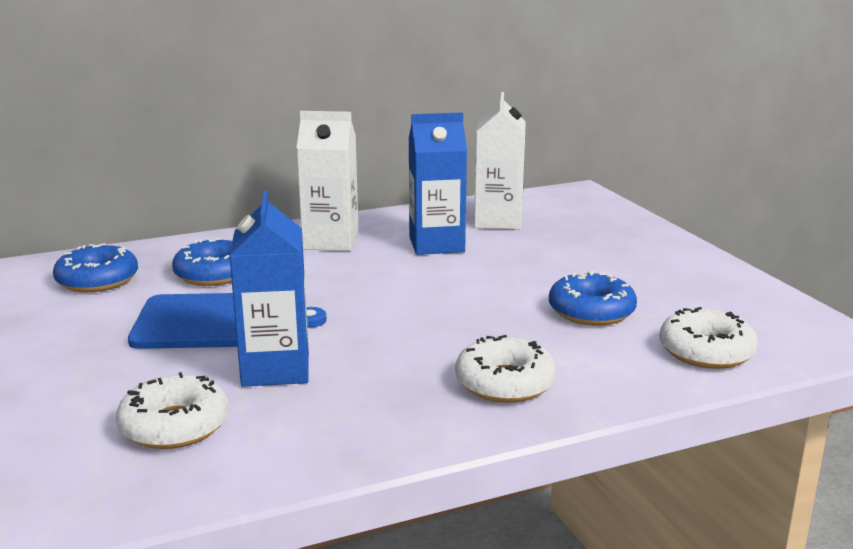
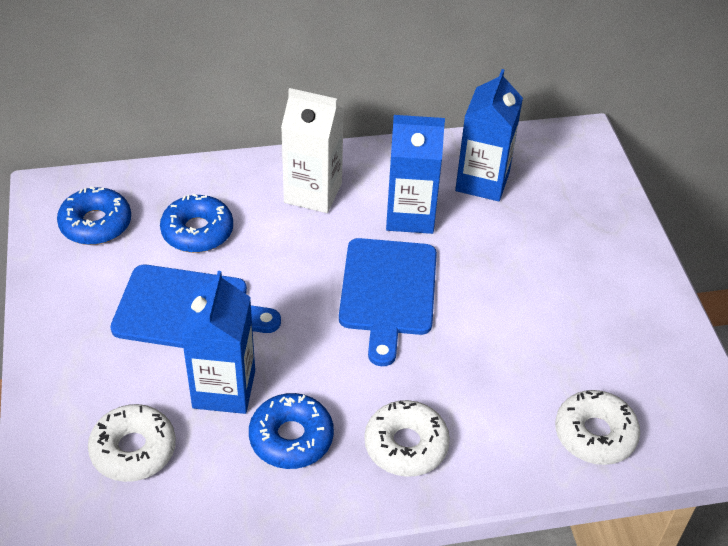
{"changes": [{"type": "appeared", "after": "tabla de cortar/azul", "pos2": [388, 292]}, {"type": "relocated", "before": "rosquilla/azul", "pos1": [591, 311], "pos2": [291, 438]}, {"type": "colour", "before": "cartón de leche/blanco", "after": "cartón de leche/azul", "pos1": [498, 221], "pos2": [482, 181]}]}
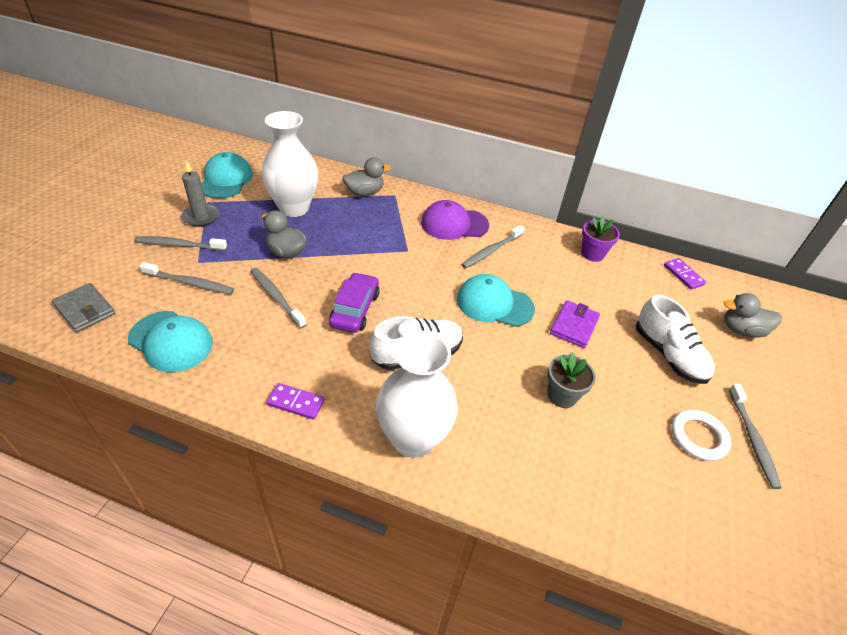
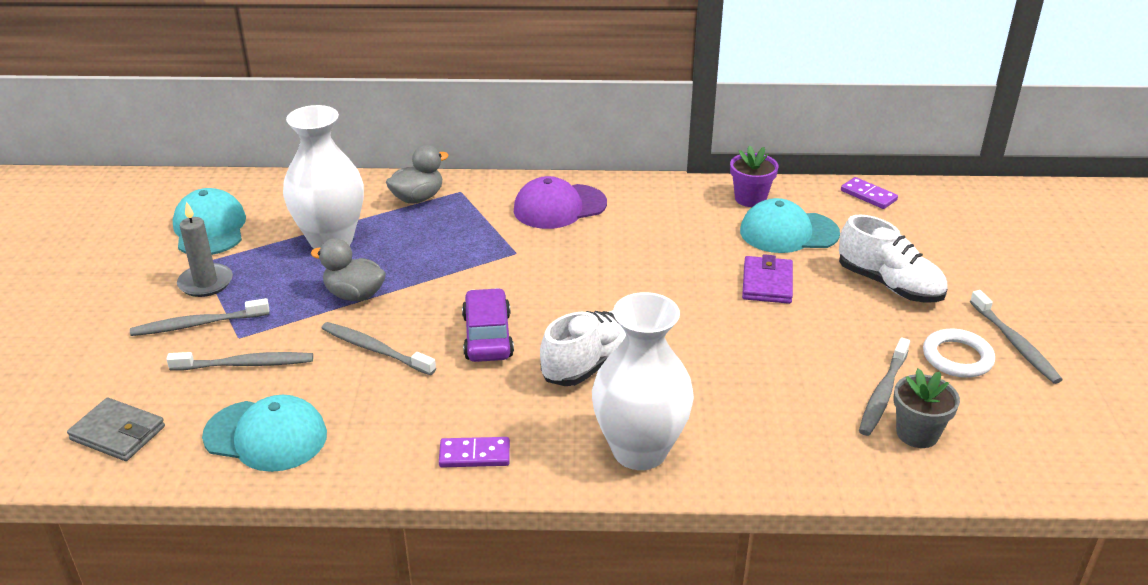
{"changes": [{"type": "missing", "before": "pato/gris", "pos1": [741, 330]}, {"type": "relocated", "before": "gorra/turquesa", "pos1": [494, 304], "pos2": [788, 232]}, {"type": "relocated", "before": "cepillo de dientes/gris", "pos1": [491, 251], "pos2": [882, 394]}, {"type": "relocated", "before": "maceta/gris", "pos1": [562, 395], "pos2": [917, 433]}]}
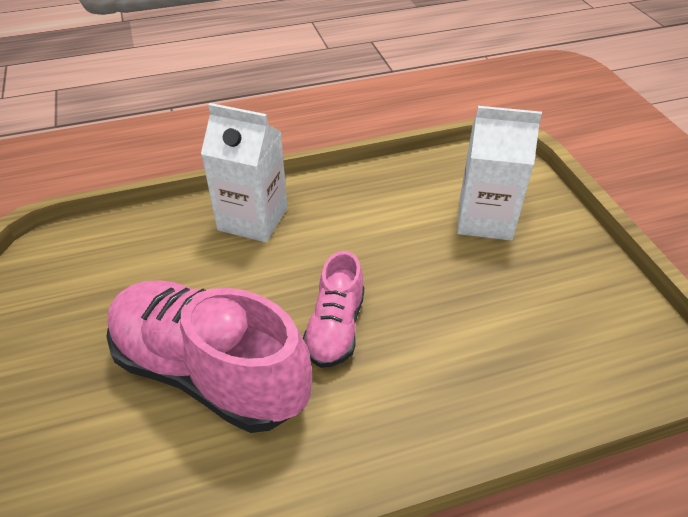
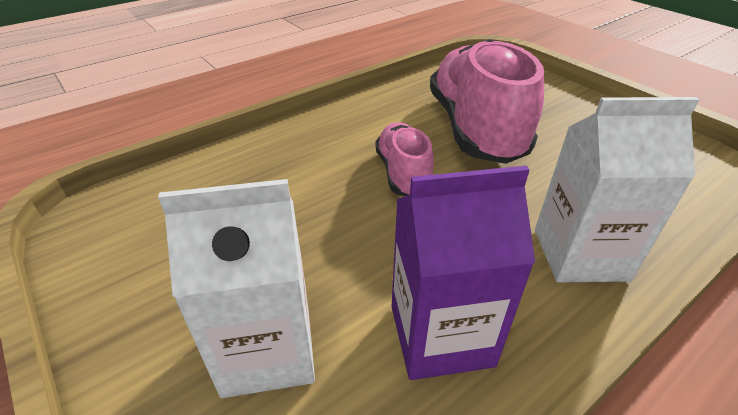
{"changes": [{"type": "appeared", "after": "cartón de leche/morado", "pos2": [441, 335]}, {"type": "spun", "before": "zapato/rosa", "pos1": [210, 373], "pos2": [475, 128], "turn": -105}]}
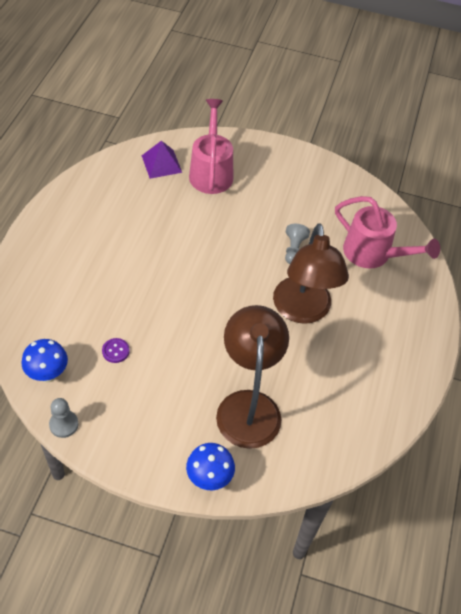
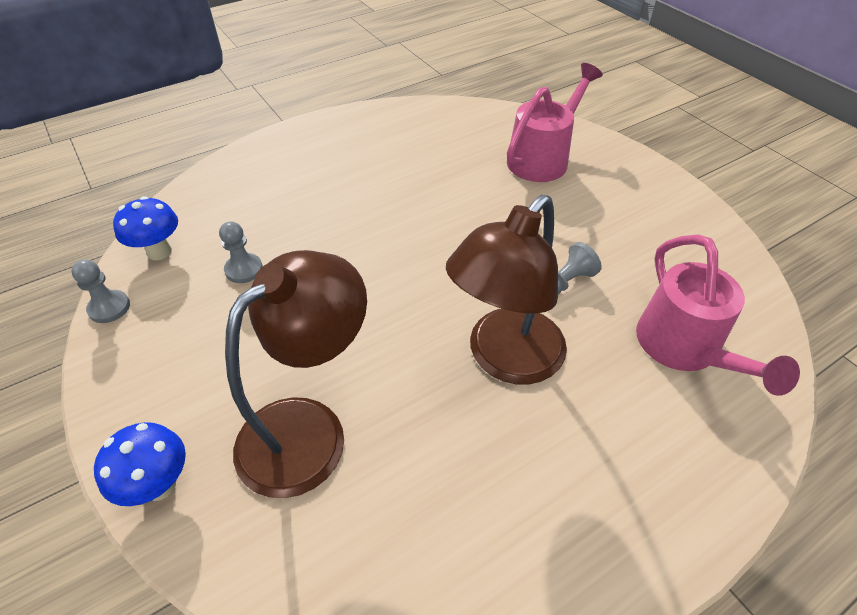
{"changes": [{"type": "missing", "before": "pirámide/morado", "pos1": [161, 164]}, {"type": "exchanged", "before": "botón/morado", "after": "peón/gris", "pos1": [115, 351], "pos2": [244, 269]}]}
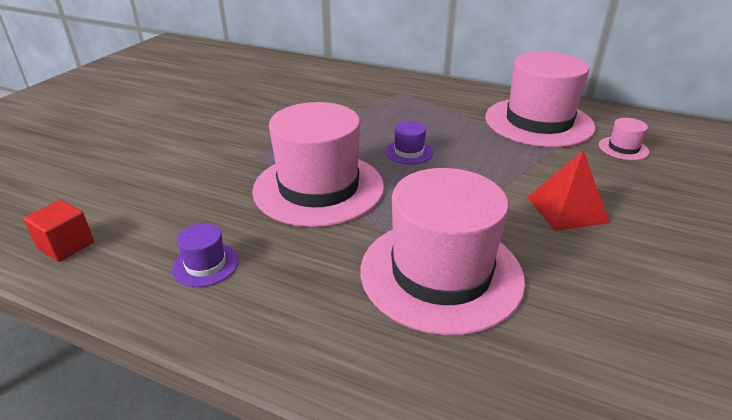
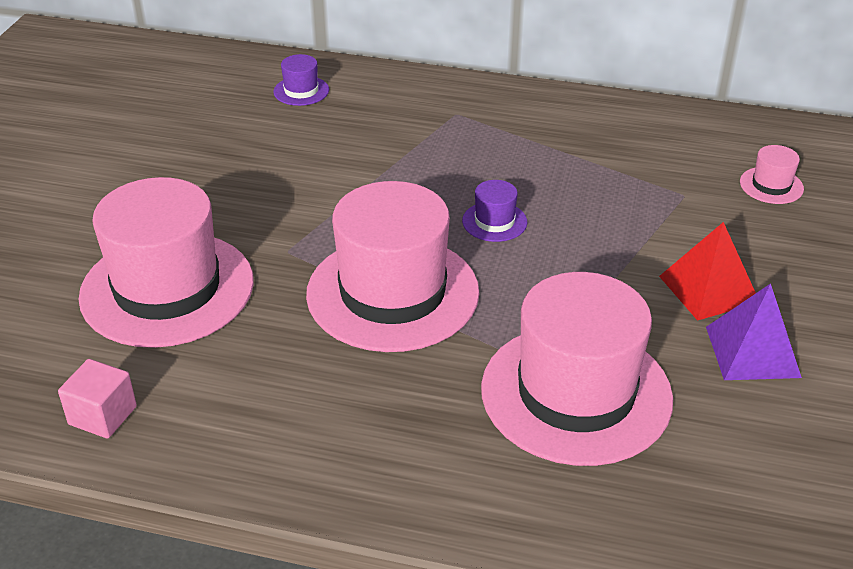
{"changes": [{"type": "appeared", "after": "pirámide/morado", "pos2": [752, 351]}, {"type": "relocated", "before": "sombrero/morado", "pos1": [205, 264], "pos2": [301, 91]}, {"type": "relocated", "before": "sombrero/rosa", "pos1": [538, 122], "pos2": [167, 289]}, {"type": "colour", "before": "cubo/rojo", "after": "cubo/rosa", "pos1": [66, 245], "pos2": [102, 415]}]}
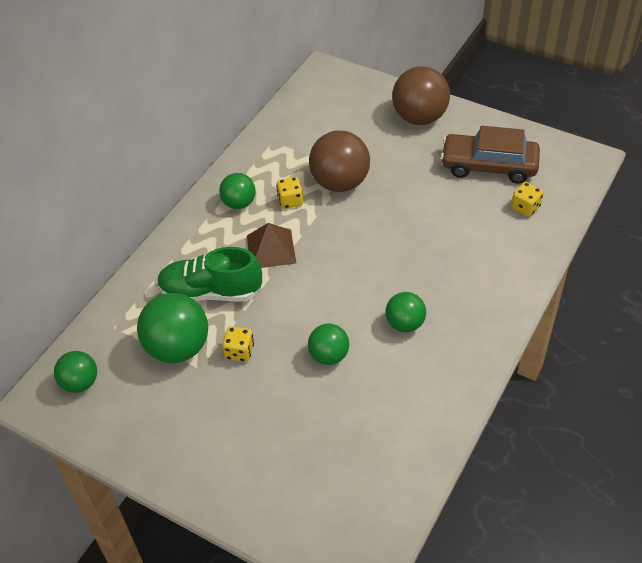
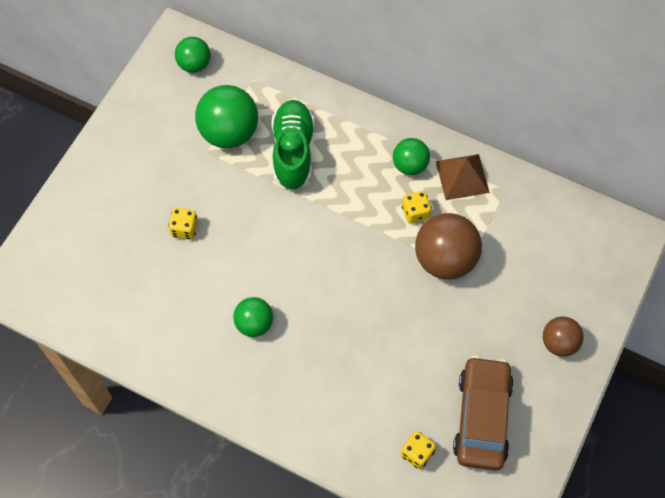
{"changes": [{"type": "missing", "before": "pelota/verde", "pos1": [329, 356]}, {"type": "relocated", "before": "dado/amarillo", "pos1": [239, 352], "pos2": [184, 229]}, {"type": "relocated", "before": "pirámide/marrón", "pos1": [271, 249], "pos2": [462, 176]}, {"type": "size", "before": "pelota/marrón", "pos1": [419, 117], "pos2": [559, 343], "scale": 0.59}]}
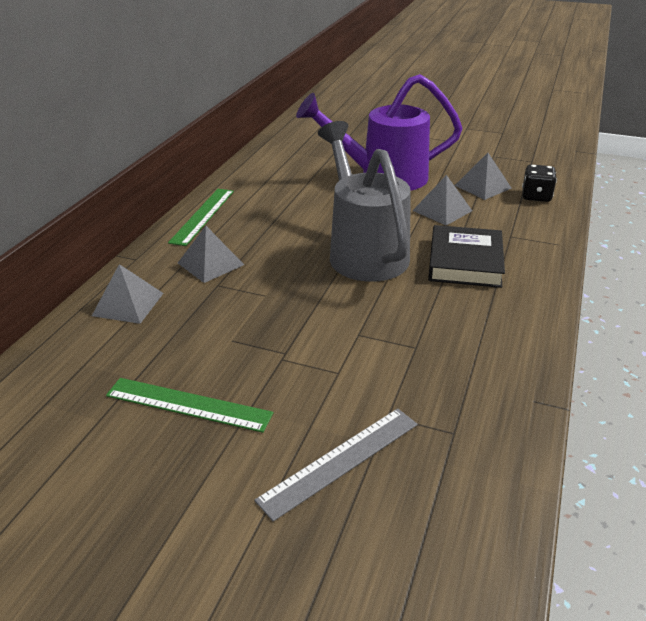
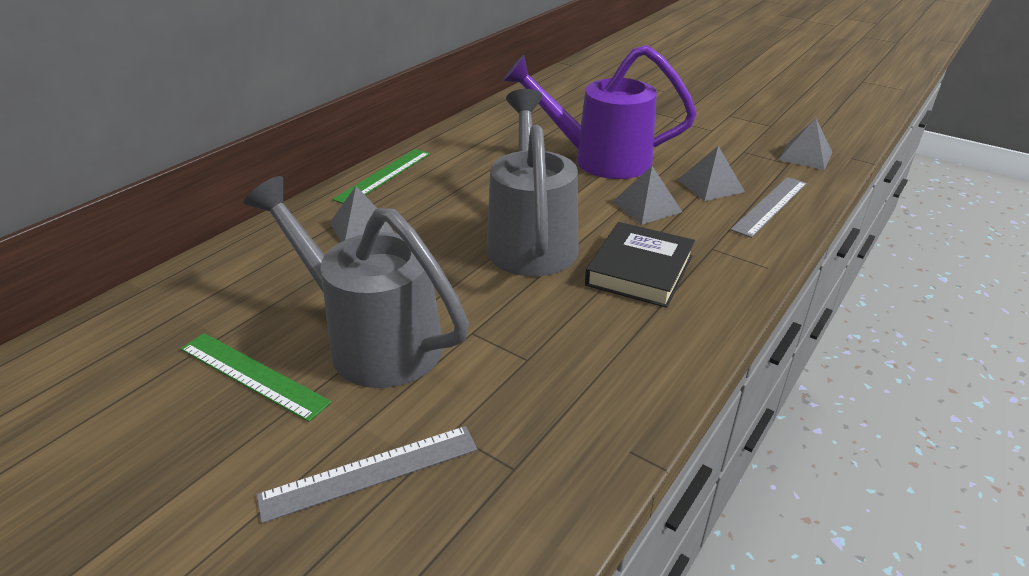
{"changes": [{"type": "appeared", "after": "regadera/gris", "pos2": [373, 340]}, {"type": "relocated", "before": "pirámide/gris", "pos1": [128, 304], "pos2": [805, 156]}, {"type": "exchanged", "before": "dado/negro", "after": "regla/gris", "pos1": [536, 196], "pos2": [770, 206]}]}
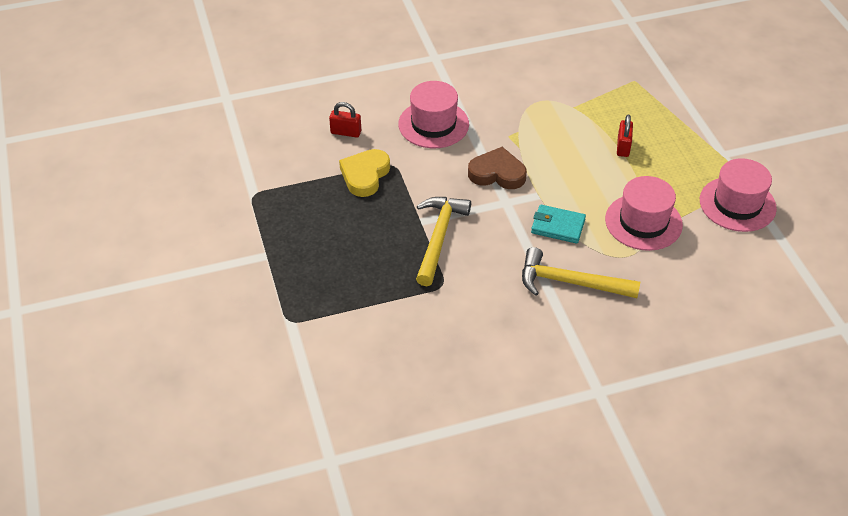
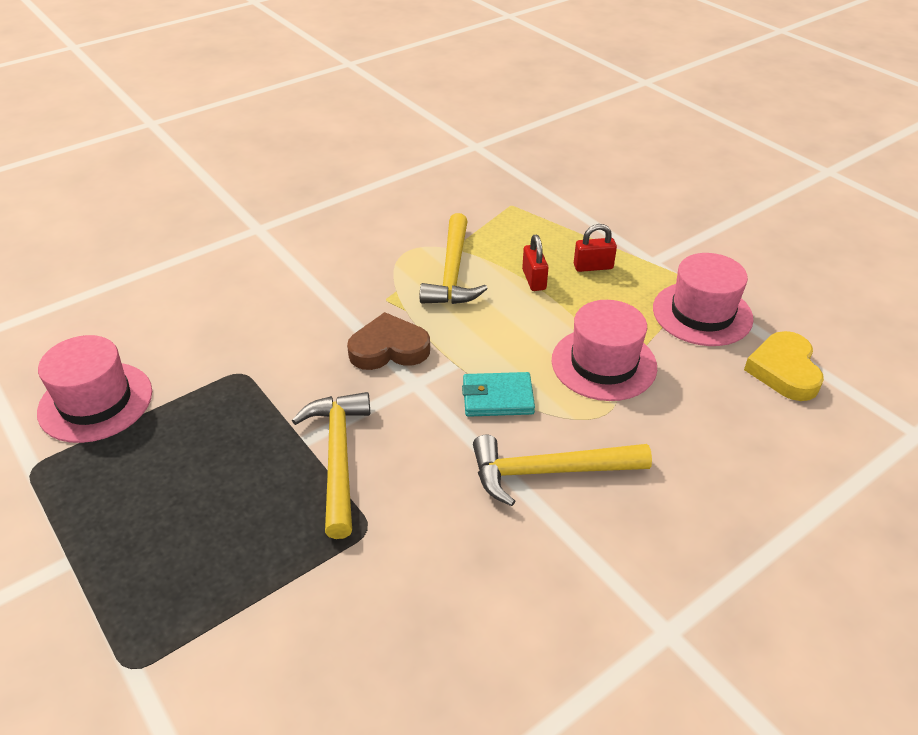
{"changes": [{"type": "appeared", "after": "martillo/amarillo", "pos2": [452, 272]}, {"type": "relocated", "before": "candado/rojo", "pos1": [346, 132], "pos2": [593, 267]}, {"type": "relocated", "before": "corazón/amarillo", "pos1": [365, 175], "pos2": [784, 370]}, {"type": "relocated", "before": "sombrero/rosa", "pos1": [433, 124], "pos2": [95, 402]}]}
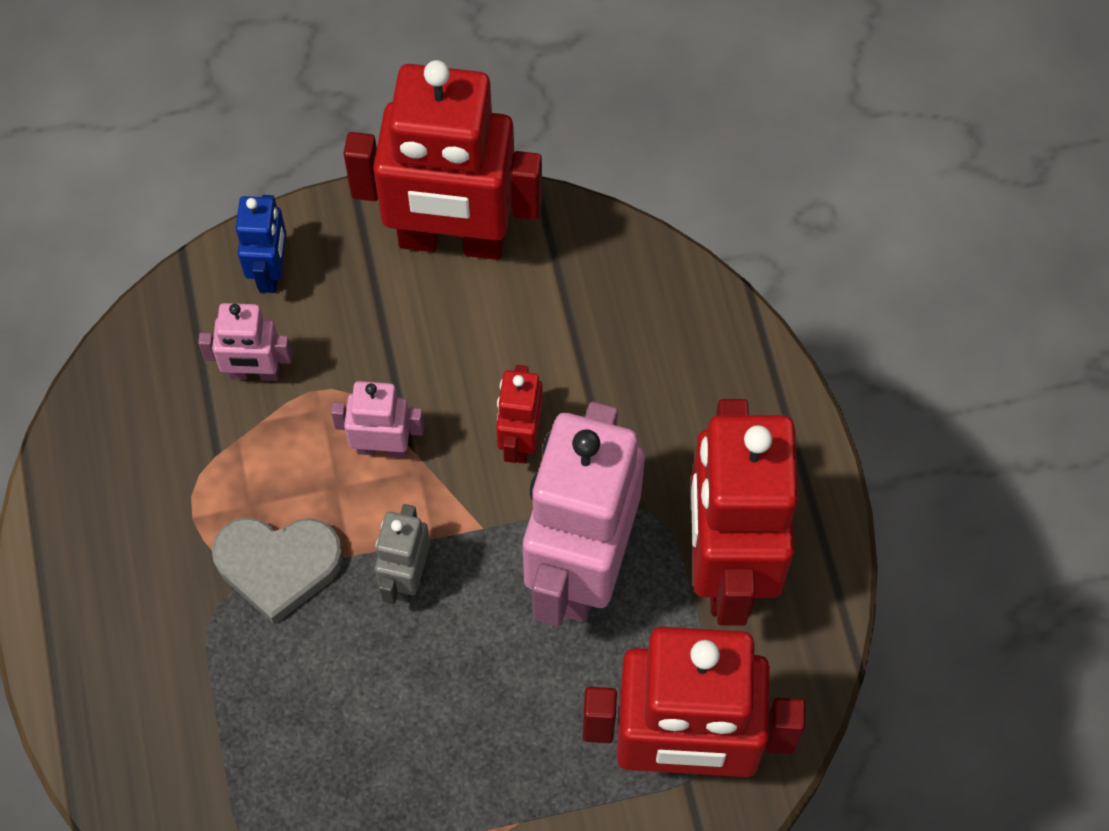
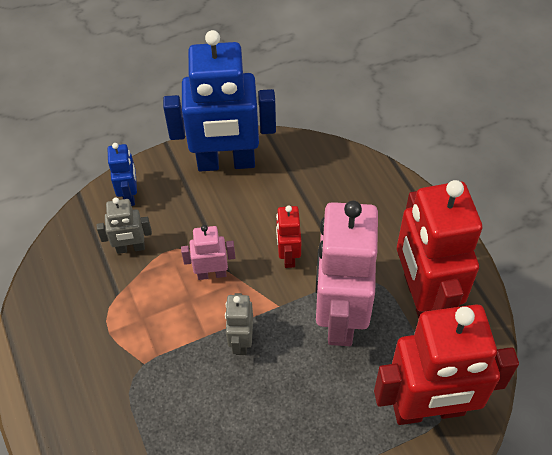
{"changes": [{"type": "missing", "before": "corazón/gris", "pos1": [278, 566]}, {"type": "colour", "before": "robot/rosa", "after": "robot/gris", "pos1": [254, 373], "pos2": [130, 248]}, {"type": "colour", "before": "robot/rojo", "after": "robot/azul", "pos1": [452, 240], "pos2": [226, 163]}]}
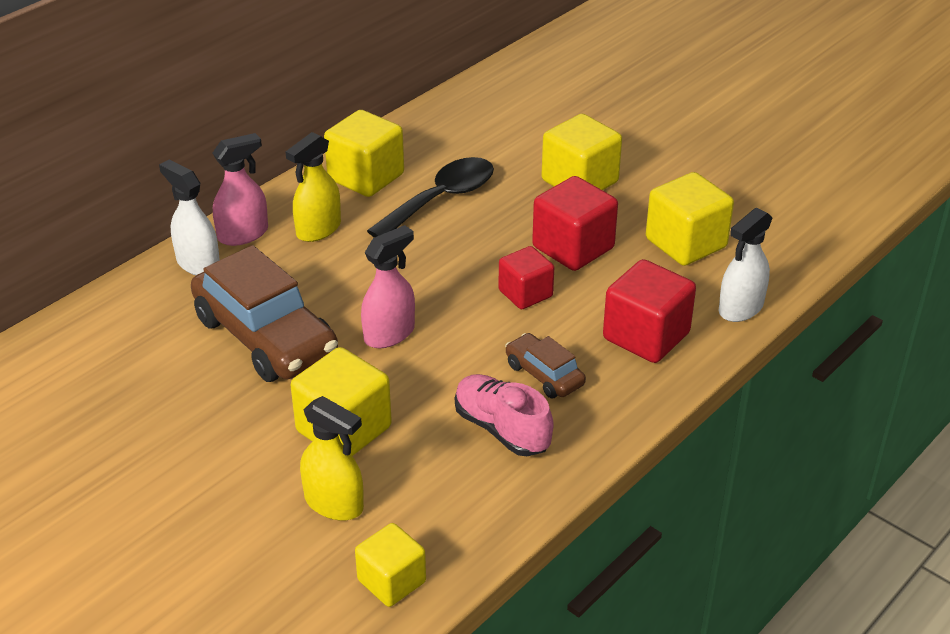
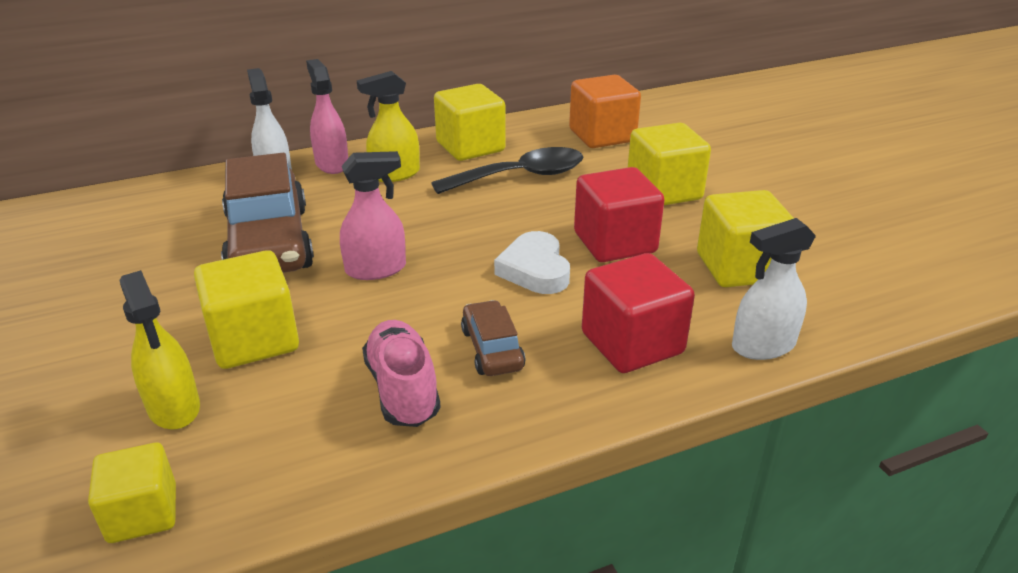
{"changes": [{"type": "appeared", "after": "cubo/naranja", "pos2": [602, 136]}, {"type": "exchanged", "before": "cubo/rojo", "after": "corazón/blanco", "pos1": [525, 293], "pos2": [535, 269]}, {"type": "spun", "before": "pulverizador/rosa", "pos1": [243, 234], "pos2": [332, 164], "turn": -105}]}
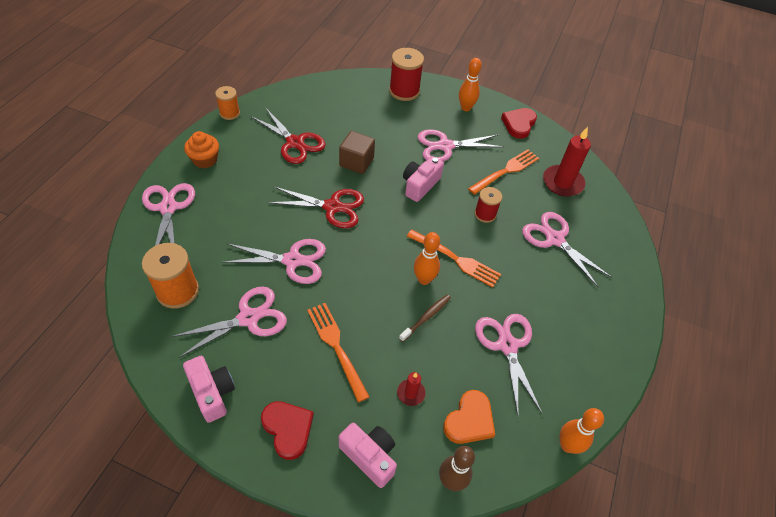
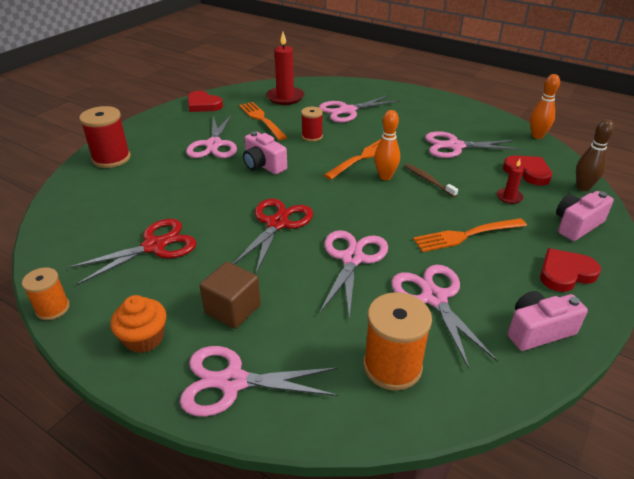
{"changes": [{"type": "missing", "before": "bolo/naranja", "pos1": [466, 108]}, {"type": "relocated", "before": "cubo/marrón", "pos1": [356, 162], "pos2": [233, 309]}, {"type": "colour", "before": "corazón/naranja", "after": "corazón/rojo", "pos1": [469, 420], "pos2": [528, 172]}]}
